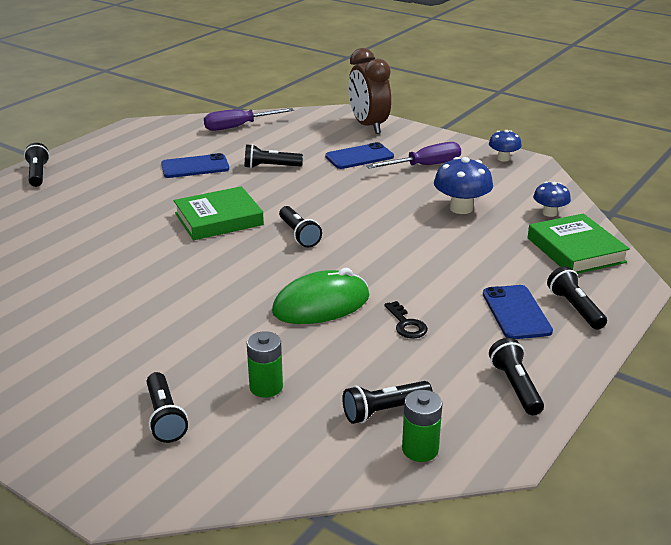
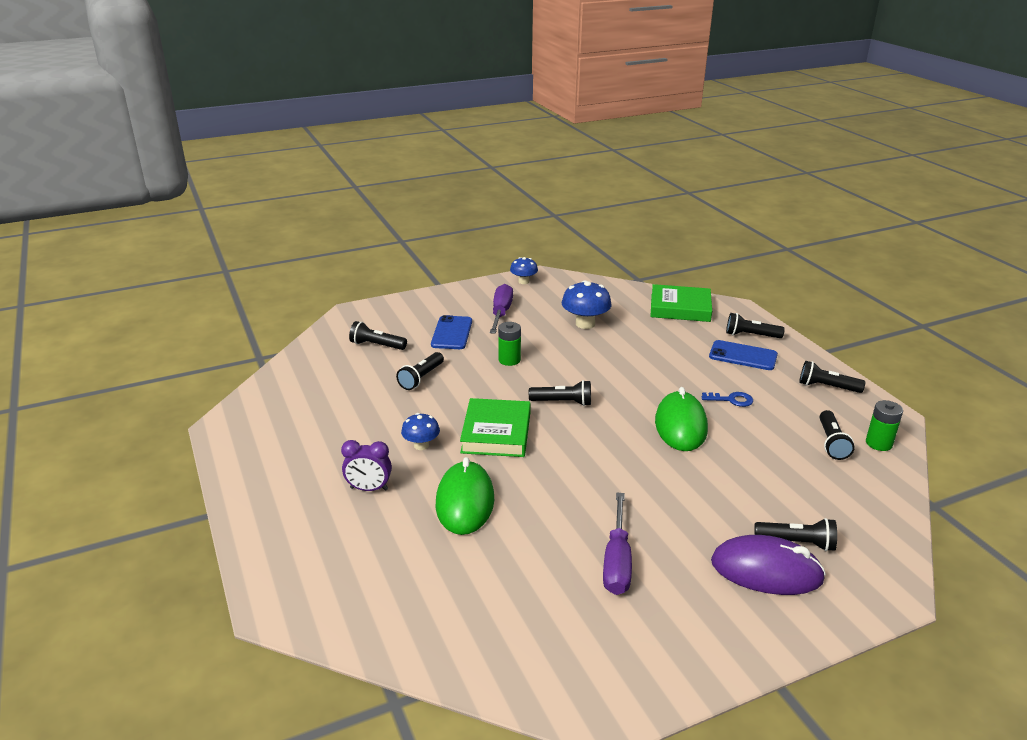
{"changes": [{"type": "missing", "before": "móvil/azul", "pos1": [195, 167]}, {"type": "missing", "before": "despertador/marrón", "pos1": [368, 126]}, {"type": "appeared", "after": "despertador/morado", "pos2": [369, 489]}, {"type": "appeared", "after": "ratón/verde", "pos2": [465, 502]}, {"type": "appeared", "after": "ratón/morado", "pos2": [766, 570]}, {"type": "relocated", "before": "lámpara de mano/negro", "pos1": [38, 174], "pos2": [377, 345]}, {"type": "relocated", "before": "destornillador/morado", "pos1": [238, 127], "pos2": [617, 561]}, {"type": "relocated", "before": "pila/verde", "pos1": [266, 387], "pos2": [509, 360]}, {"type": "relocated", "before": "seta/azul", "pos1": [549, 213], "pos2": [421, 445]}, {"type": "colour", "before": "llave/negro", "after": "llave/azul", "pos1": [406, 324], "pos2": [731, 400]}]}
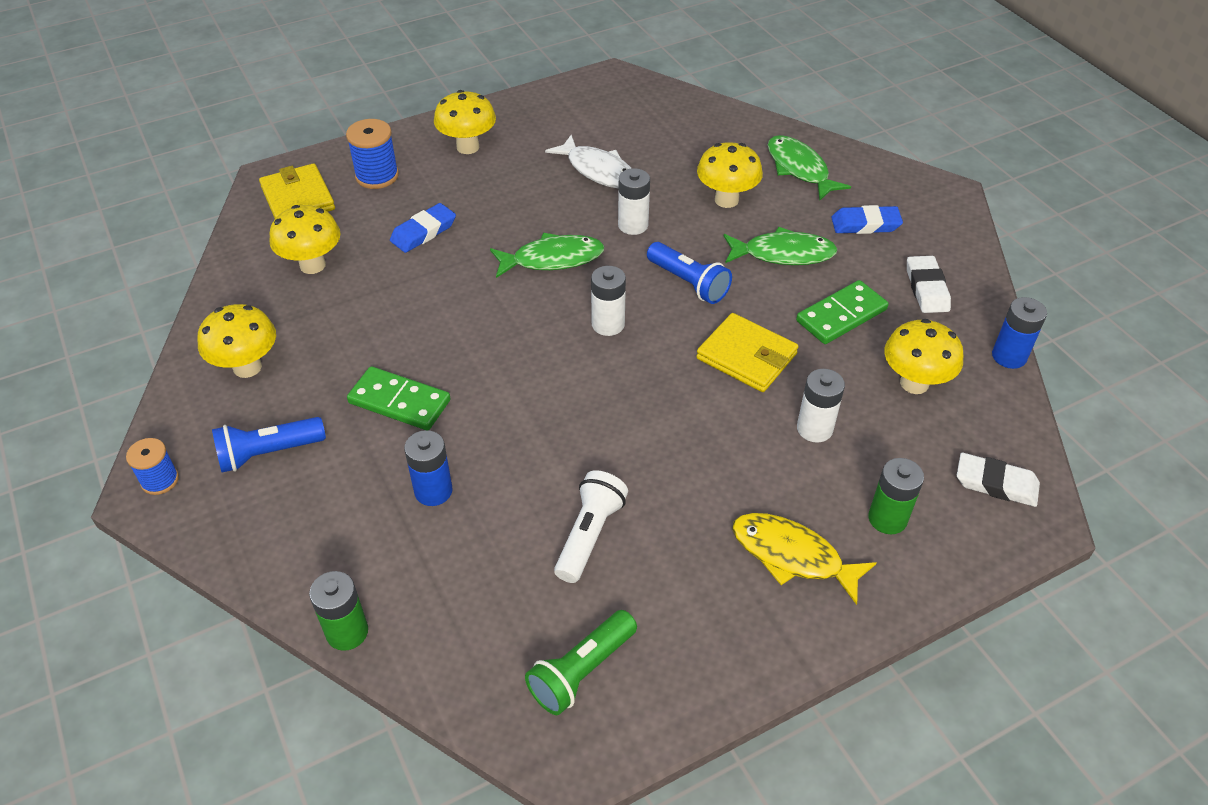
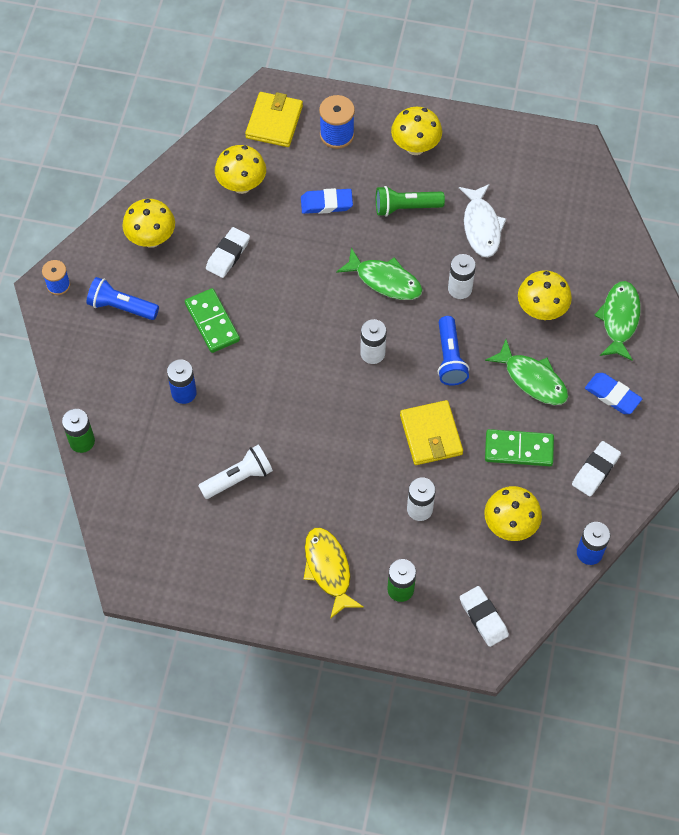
{"changes": [{"type": "appeared", "after": "goma de borrar/blanco", "pos2": [228, 254]}, {"type": "relocated", "before": "lámpara de mano/verde", "pos1": [581, 671], "pos2": [405, 207]}]}
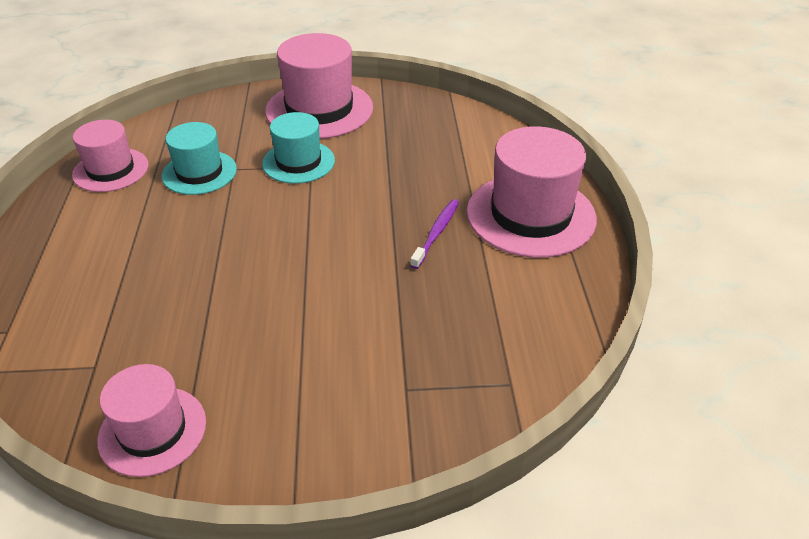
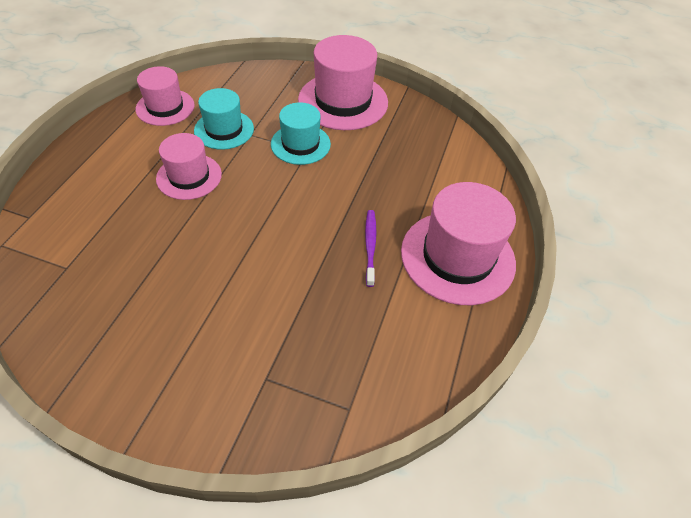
{"changes": [{"type": "relocated", "before": "sombrero/rosa", "pos1": [152, 430], "pos2": [189, 176]}, {"type": "spun", "before": "cepillo de dientes/morado", "pos1": [436, 233], "pos2": [370, 246], "turn": -45}]}
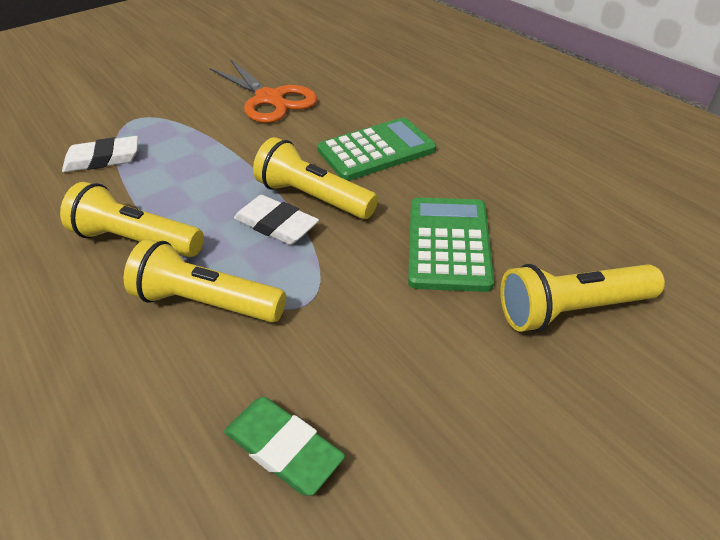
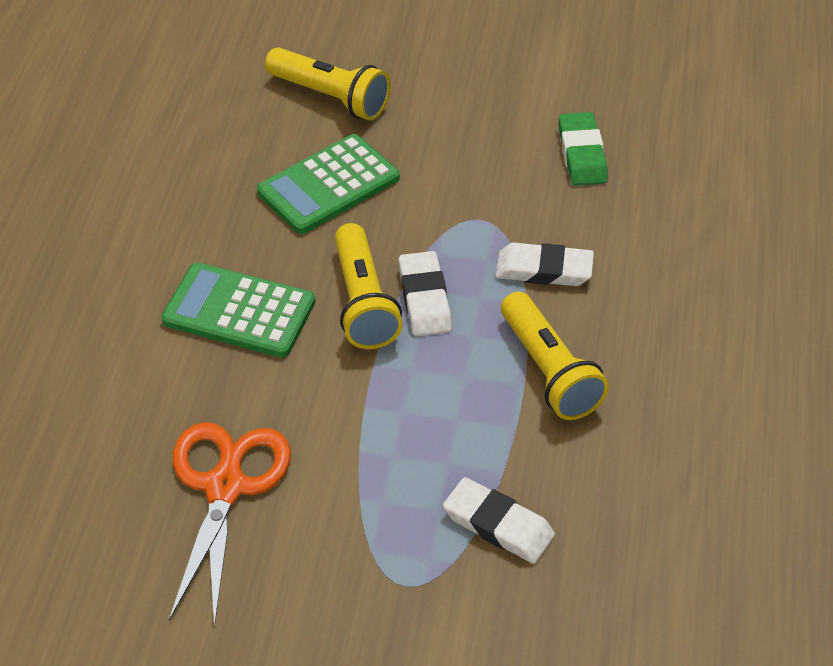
{"changes": [{"type": "exchanged", "before": "lámpara de mano/amarillo", "after": "goma de borrar/blanco", "pos1": [207, 302], "pos2": [544, 270]}]}
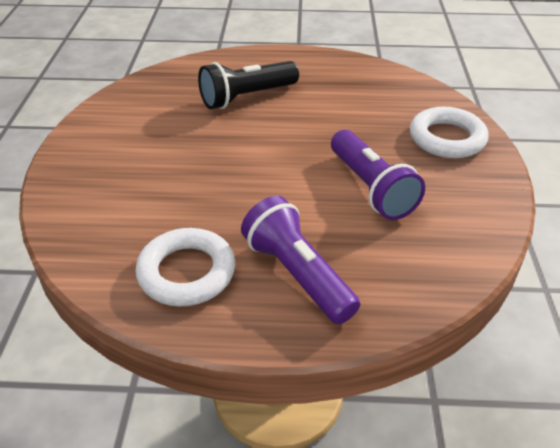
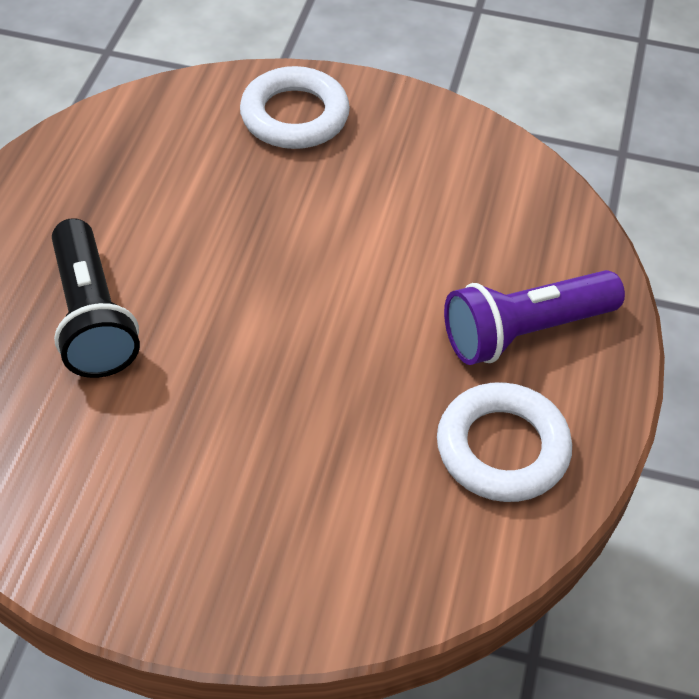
{"changes": [{"type": "missing", "before": "lámpara de mano/morado", "pos1": [371, 188]}]}
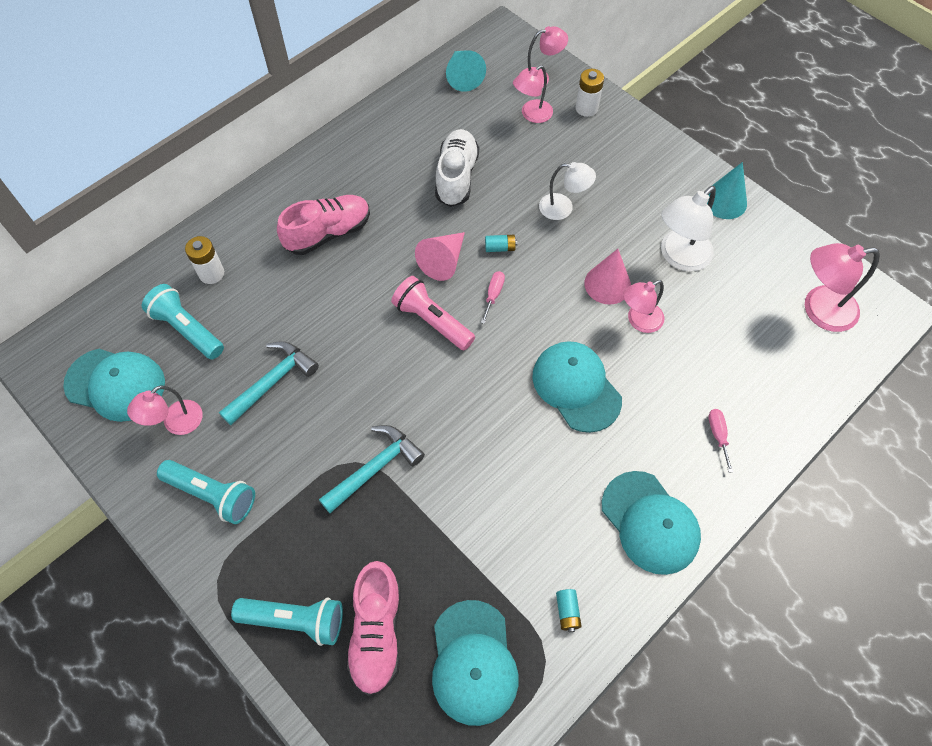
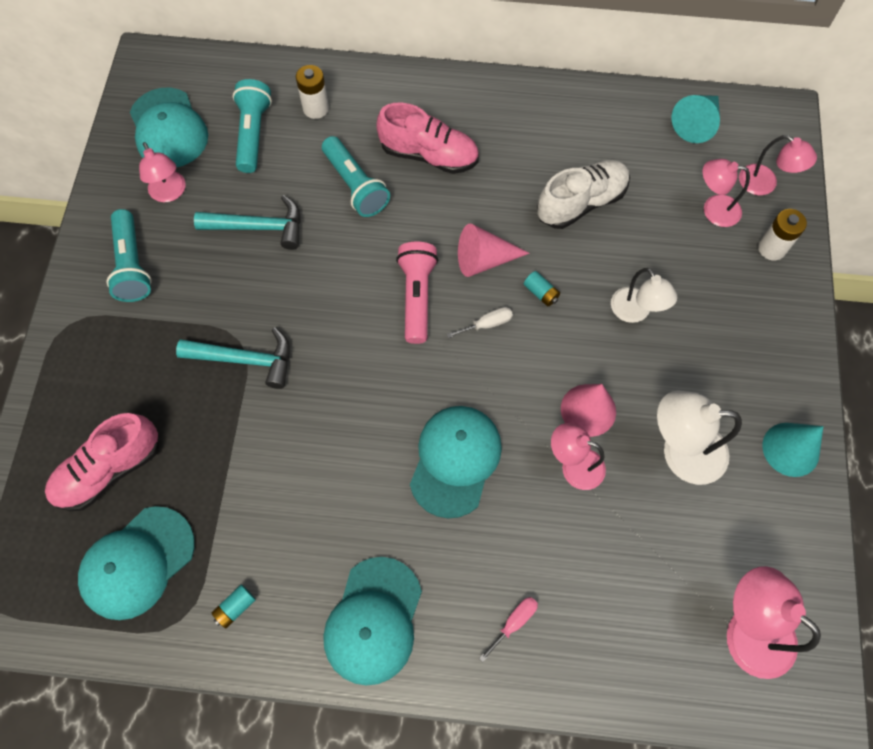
{"changes": [{"type": "relocated", "before": "lámpara de mano/turquesa", "pos1": [295, 620], "pos2": [355, 186]}, {"type": "colour", "before": "destornillador/rosa", "after": "destornillador/blanco", "pos1": [493, 295], "pos2": [487, 324]}, {"type": "spun", "before": "lámpara/rosa", "pos1": [176, 423], "pos2": [170, 193], "turn": -120}]}
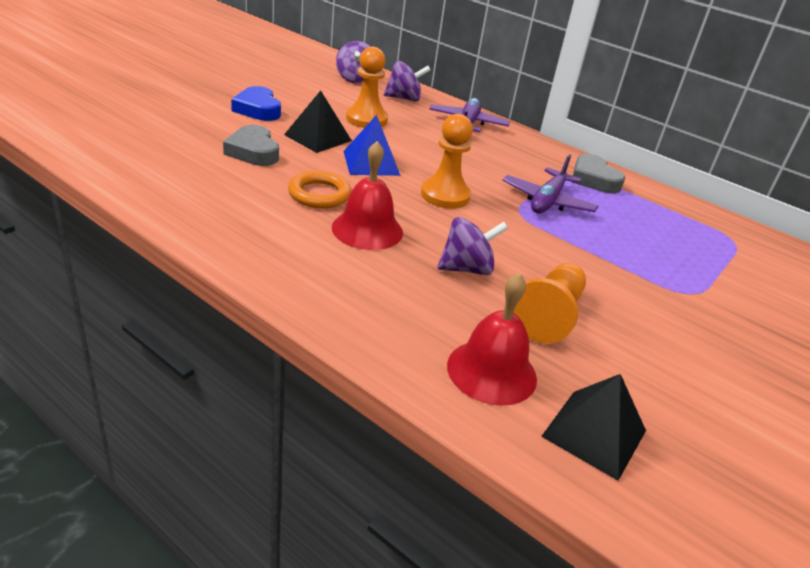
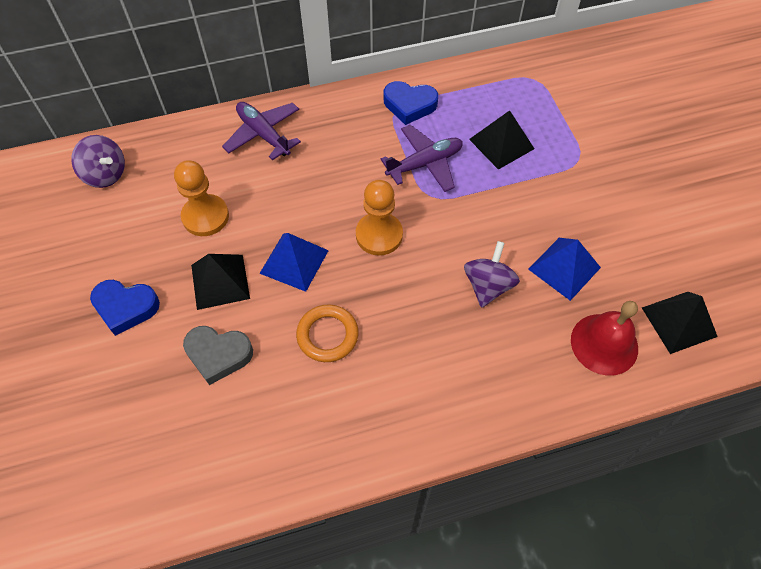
{"changes": [{"type": "missing", "before": "campana/rojo", "pos1": [367, 229]}, {"type": "missing", "before": "peonza/morado", "pos1": [404, 98]}, {"type": "appeared", "after": "pirámide/negro", "pos2": [501, 144]}, {"type": "exchanged", "before": "peón/naranja", "after": "pirámide/azul", "pos1": [549, 315], "pos2": [564, 268]}, {"type": "colour", "before": "corazón/gris", "after": "corazón/azul", "pos1": [593, 179], "pos2": [409, 105]}, {"type": "spun", "before": "avión/morado", "pos1": [547, 201], "pos2": [425, 164], "turn": -90}]}
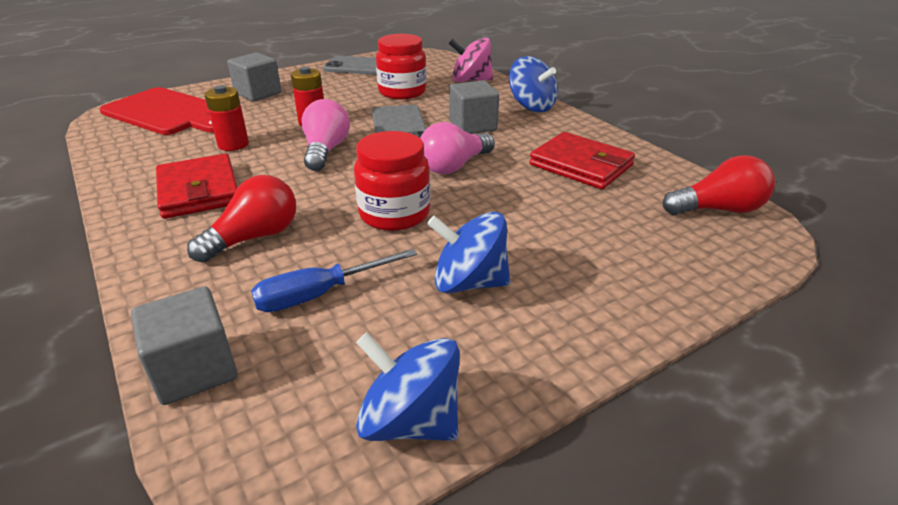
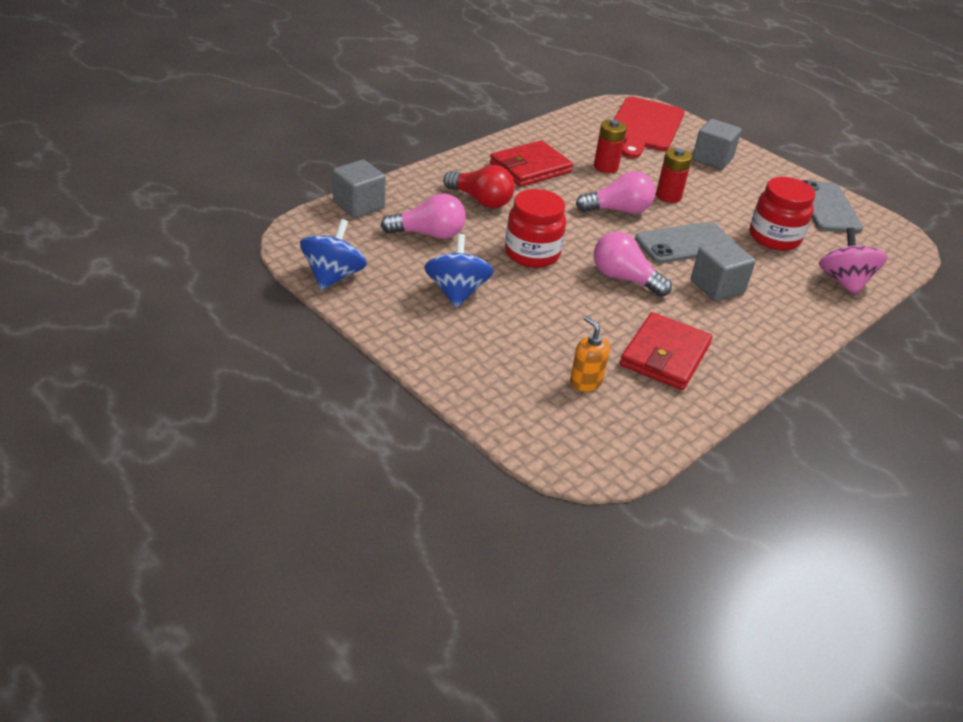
{"changes": [{"type": "missing", "before": "peonza/azul", "pos1": [531, 106]}, {"type": "missing", "before": "bombilla/rojo", "pos1": [718, 210]}, {"type": "appeared", "after": "dispensador de jabón/naranja", "pos2": [585, 382]}, {"type": "exchanged", "before": "destornillador/azul", "after": "bombilla/rosa", "pos1": [320, 294], "pos2": [428, 234]}]}
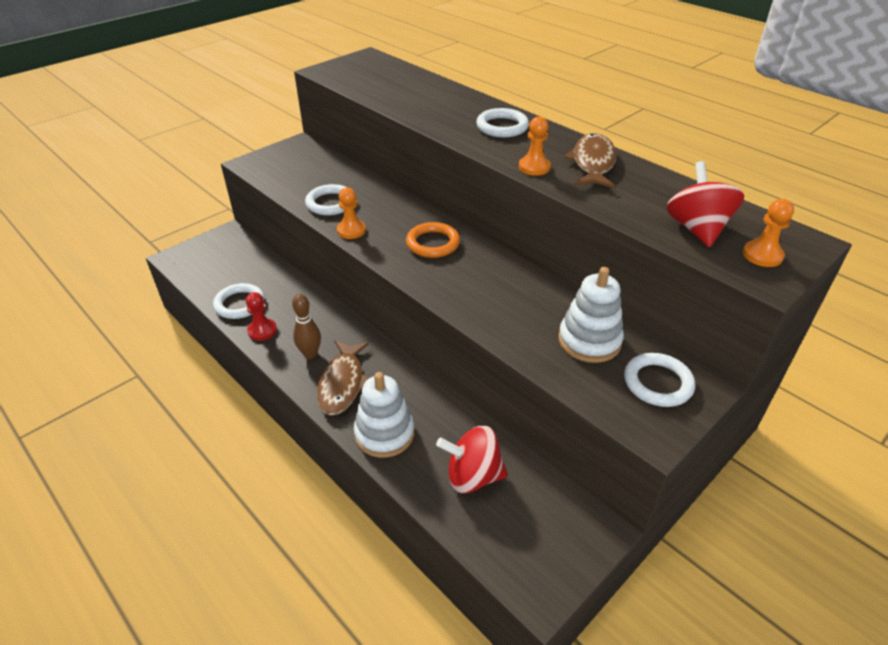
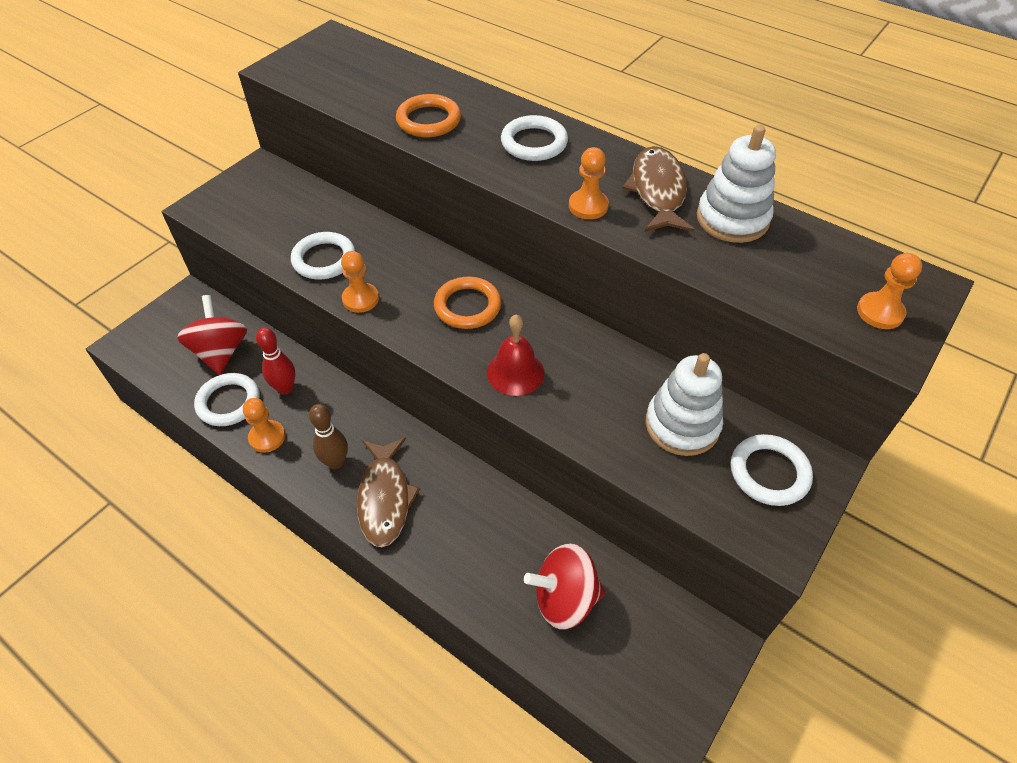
{"changes": [{"type": "appeared", "after": "bolo/rojo", "pos2": [285, 388]}, {"type": "appeared", "after": "anillo/naranja", "pos2": [428, 120]}, {"type": "appeared", "after": "campana/rojo", "pos2": [515, 372]}, {"type": "relocated", "before": "juguete apilable/blanco", "pos1": [384, 433], "pos2": [732, 219]}, {"type": "relocated", "before": "peonza/rojo", "pos1": [696, 229], "pos2": [221, 352]}, {"type": "colour", "before": "peón/rojo", "after": "peón/naranja", "pos1": [262, 330], "pos2": [267, 437]}]}
